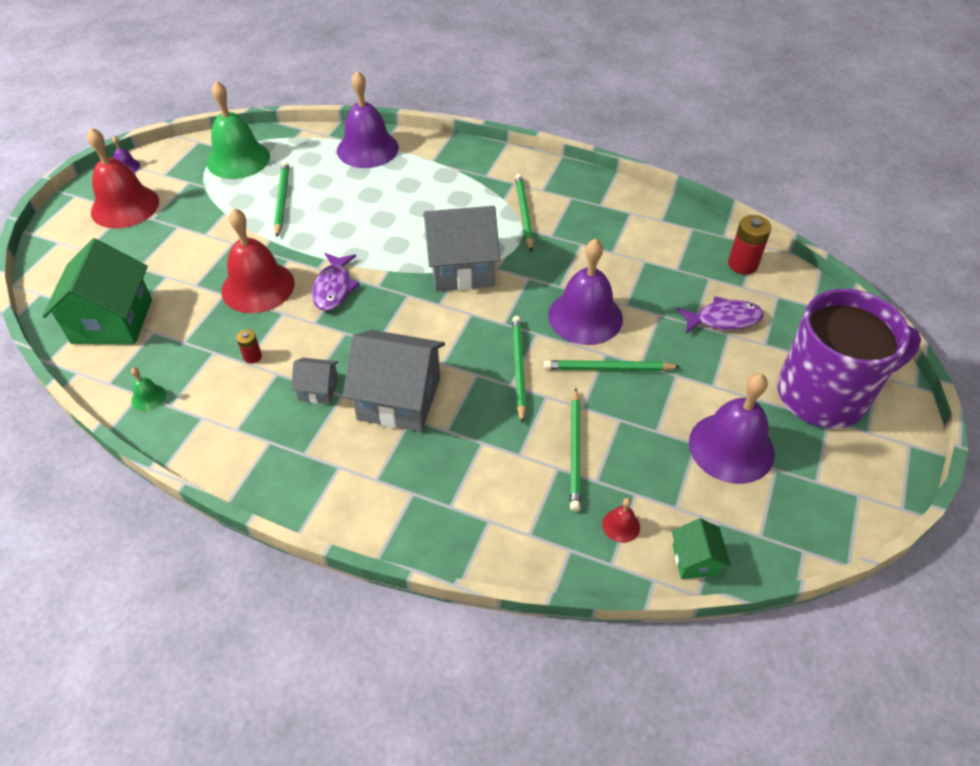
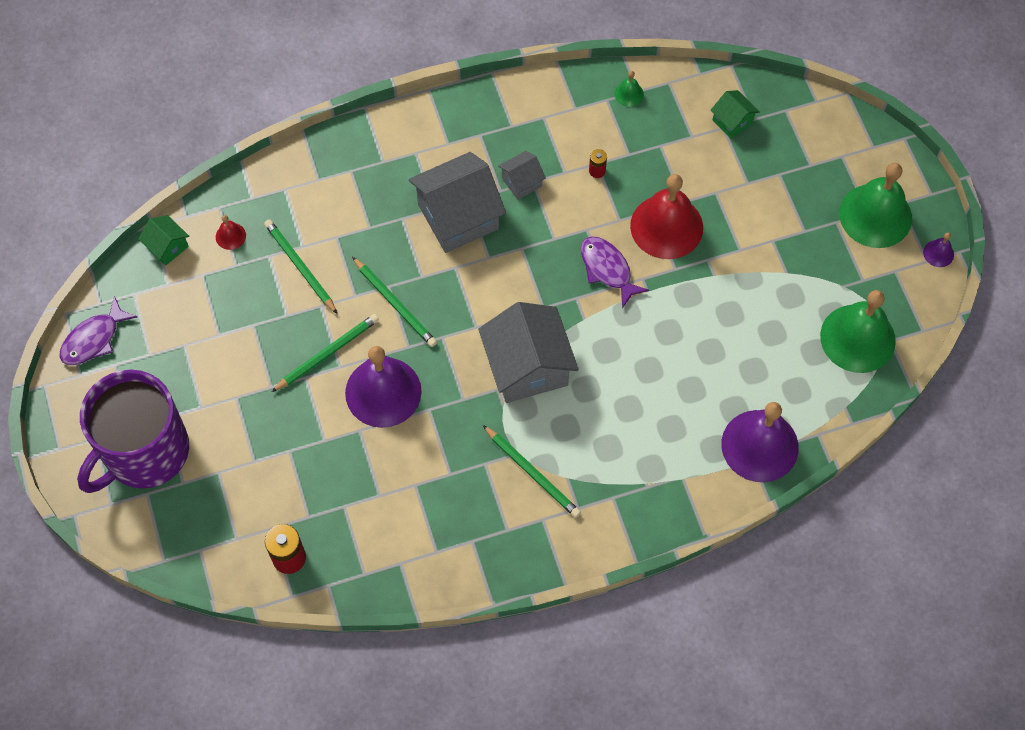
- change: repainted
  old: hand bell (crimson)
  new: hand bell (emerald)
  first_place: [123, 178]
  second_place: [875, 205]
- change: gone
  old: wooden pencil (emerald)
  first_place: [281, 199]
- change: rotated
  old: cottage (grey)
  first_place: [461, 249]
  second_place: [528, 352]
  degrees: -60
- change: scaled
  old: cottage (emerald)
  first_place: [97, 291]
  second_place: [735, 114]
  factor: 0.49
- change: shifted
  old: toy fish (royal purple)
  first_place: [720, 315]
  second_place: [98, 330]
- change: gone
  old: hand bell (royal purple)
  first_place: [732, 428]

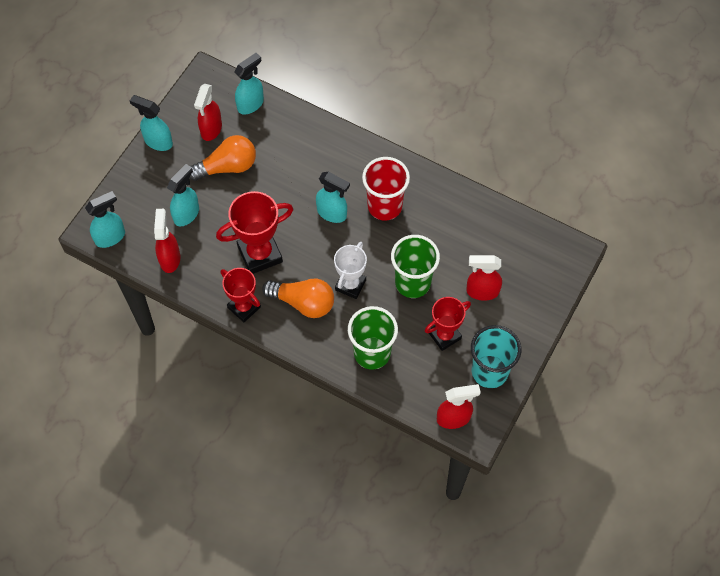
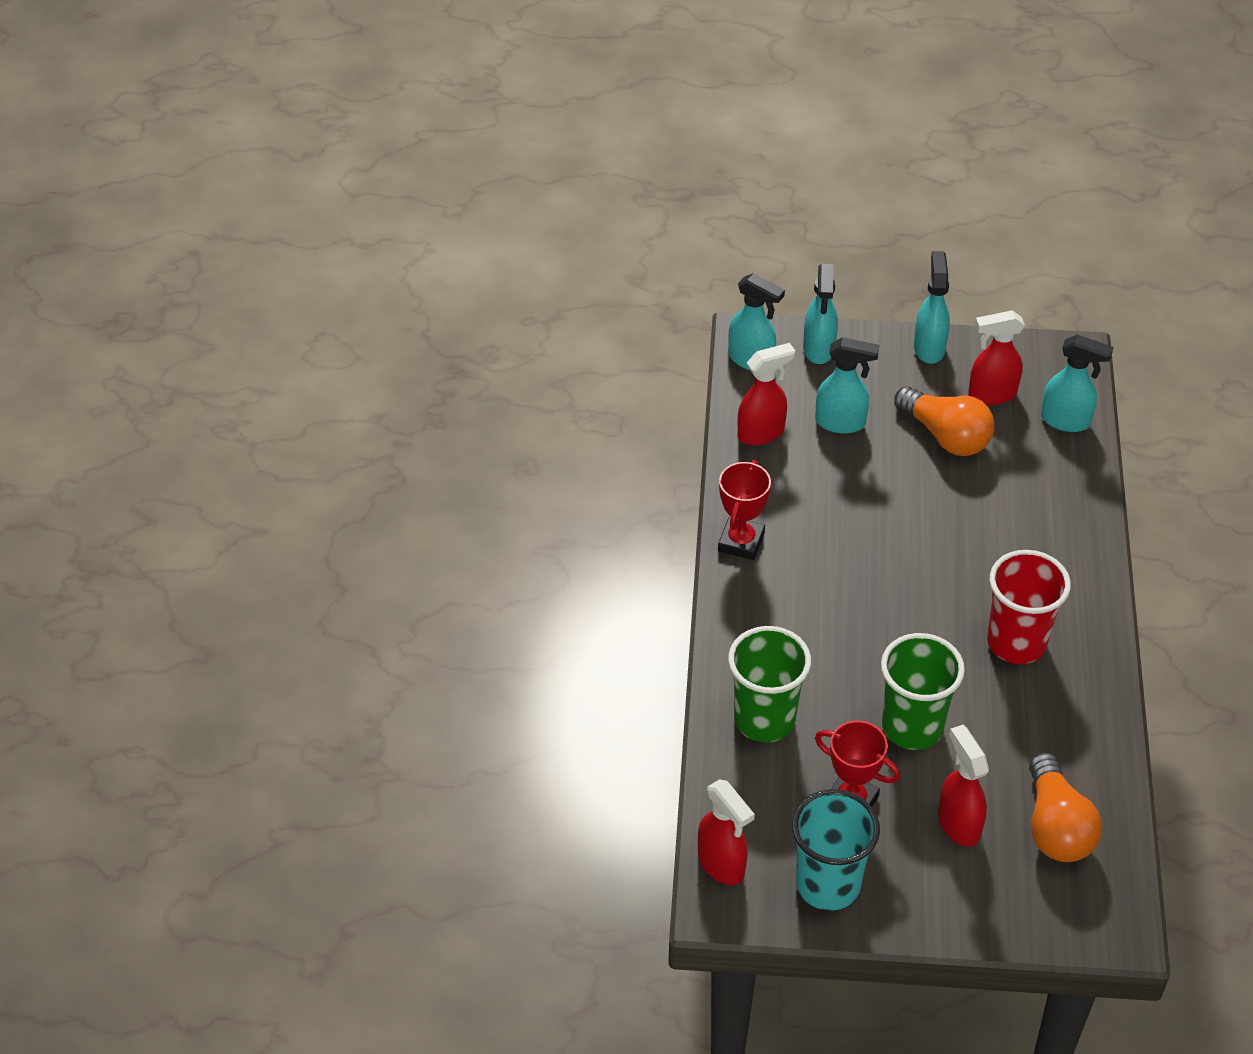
- change: shifted
  old: spray cleaner (teal)
  first_place: [333, 197]
  second_place: [820, 314]
- change: gone
  old: trophy (crimson)
  first_place: [254, 232]
- change: gone
  old: trophy (pure white)
  first_place: [350, 270]
- change: shifted
  old: bulb (orange-coloured)
  first_place: [298, 298]
  second_place: [1065, 807]

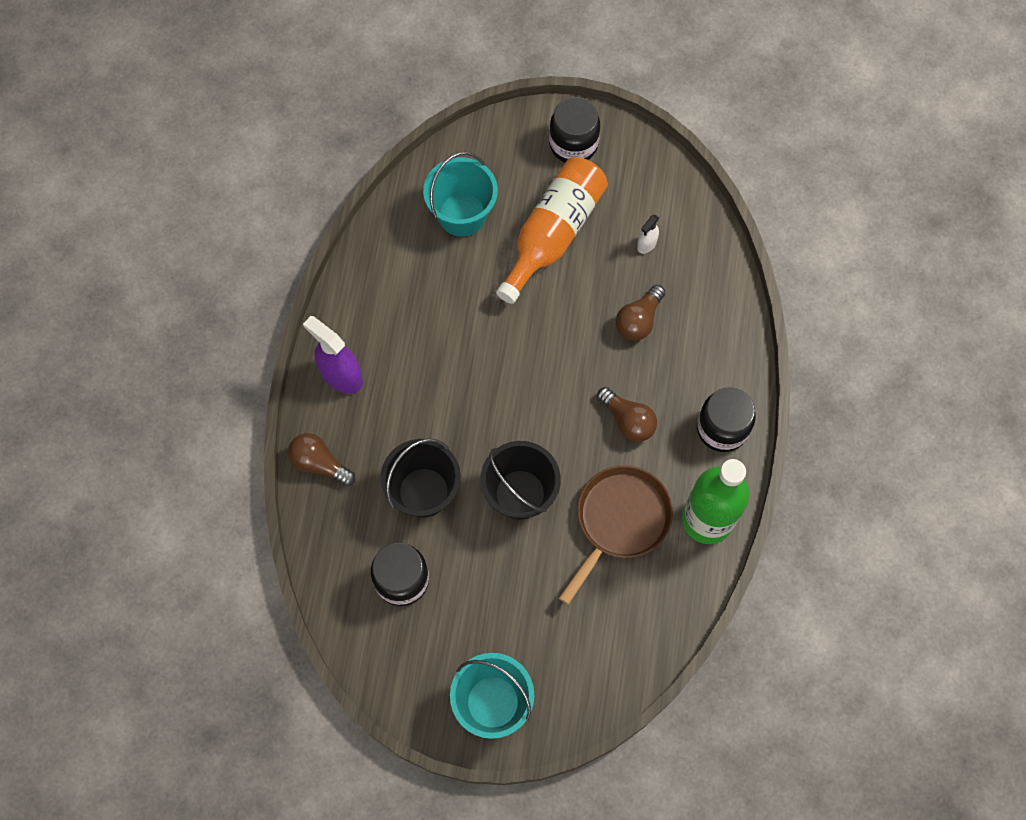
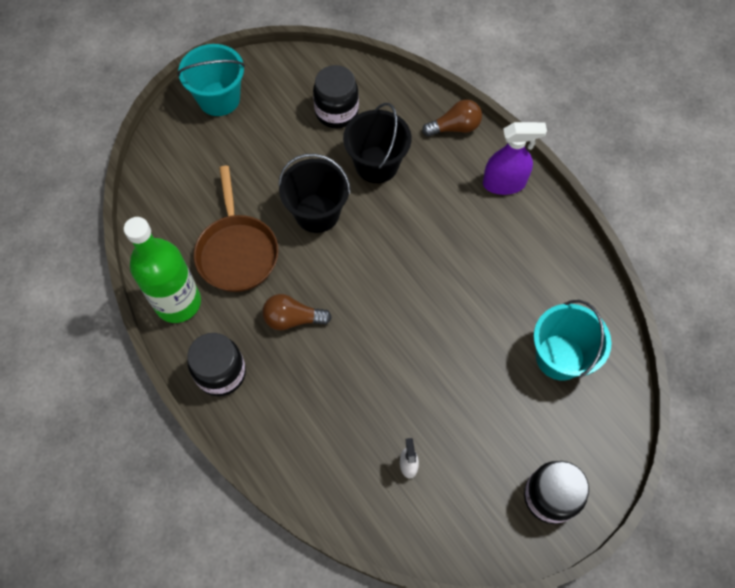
- change: gone
  old: drink bottle (orange-coloured)
  first_place: [552, 230]
- change: gone
  old: bulb (dark brown)
  first_place: [640, 313]

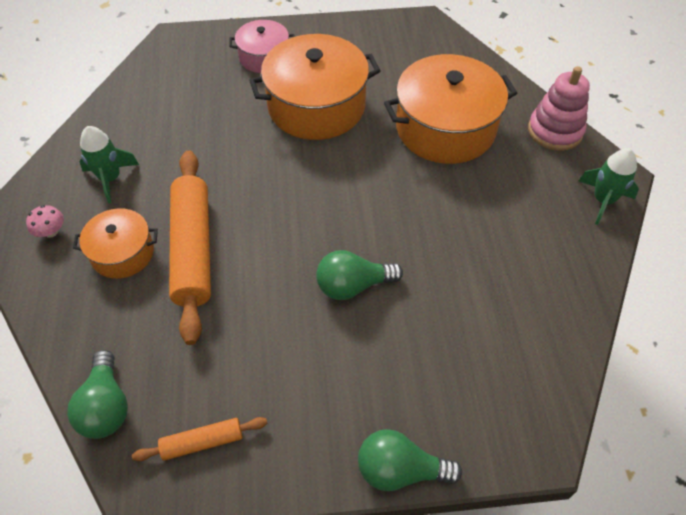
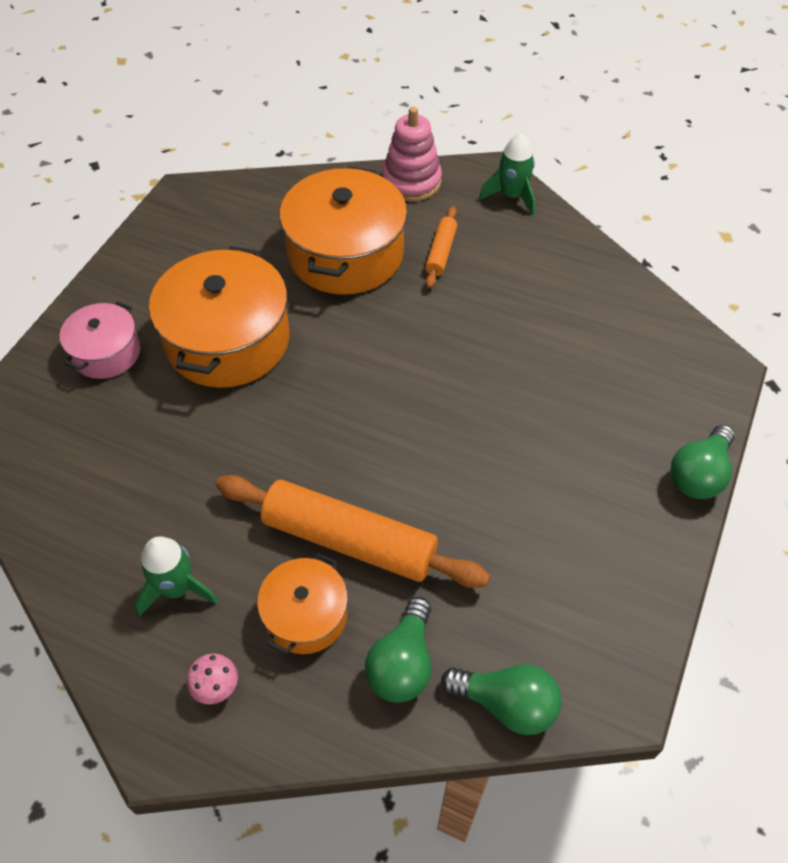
- change: shifted
  old: bulb (emerald)
  first_place: [359, 275]
  second_place: [398, 650]
- change: shifted
  old: dough roller (orange-coloured)
  first_place: [199, 439]
  second_place: [441, 247]

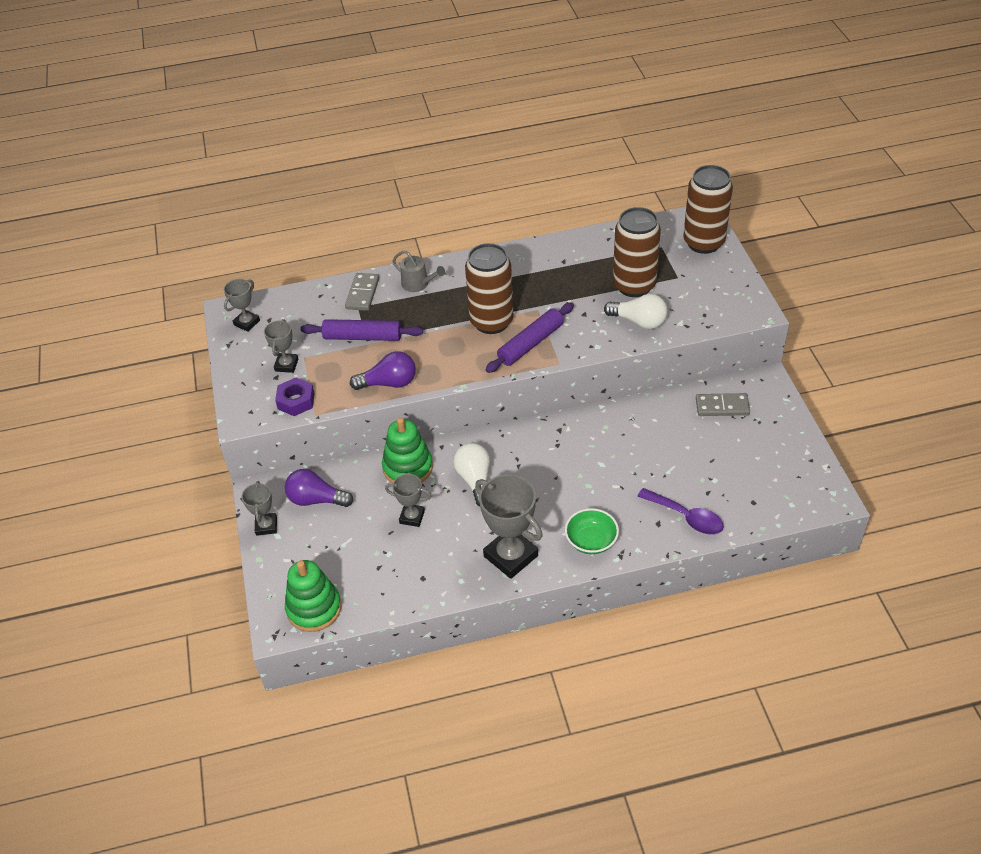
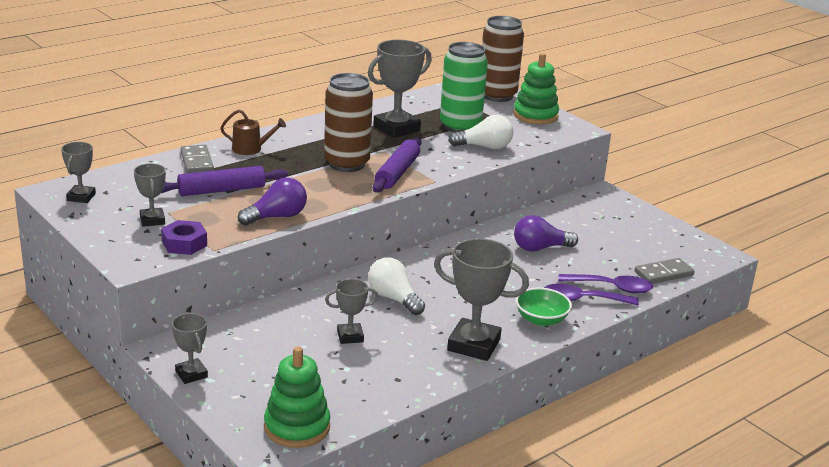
- change: repainted
  old: can (dark brown)
  new: can (emerald)
  first_place: [637, 252]
  second_place: [464, 87]
- change: repainted
  old: watering can (grey)
  new: watering can (dark brown)
  first_place: [418, 271]
  second_place: [253, 132]
- change: shifted
  old: domino tile (grey)
  first_place: [723, 404]
  second_place: [664, 271]
- change: shifted
  old: stacking rings (emerald)
  first_place: [407, 450]
  second_place: [536, 88]
- change: shifted
  old: bulb (royal purple)
  first_place: [319, 488]
  second_place: [546, 233]
- change: new
  new: trophy (grey)
  second_place: [400, 89]
- change: new
  new: teaspoon (royal purple)
  second_place: [591, 294]

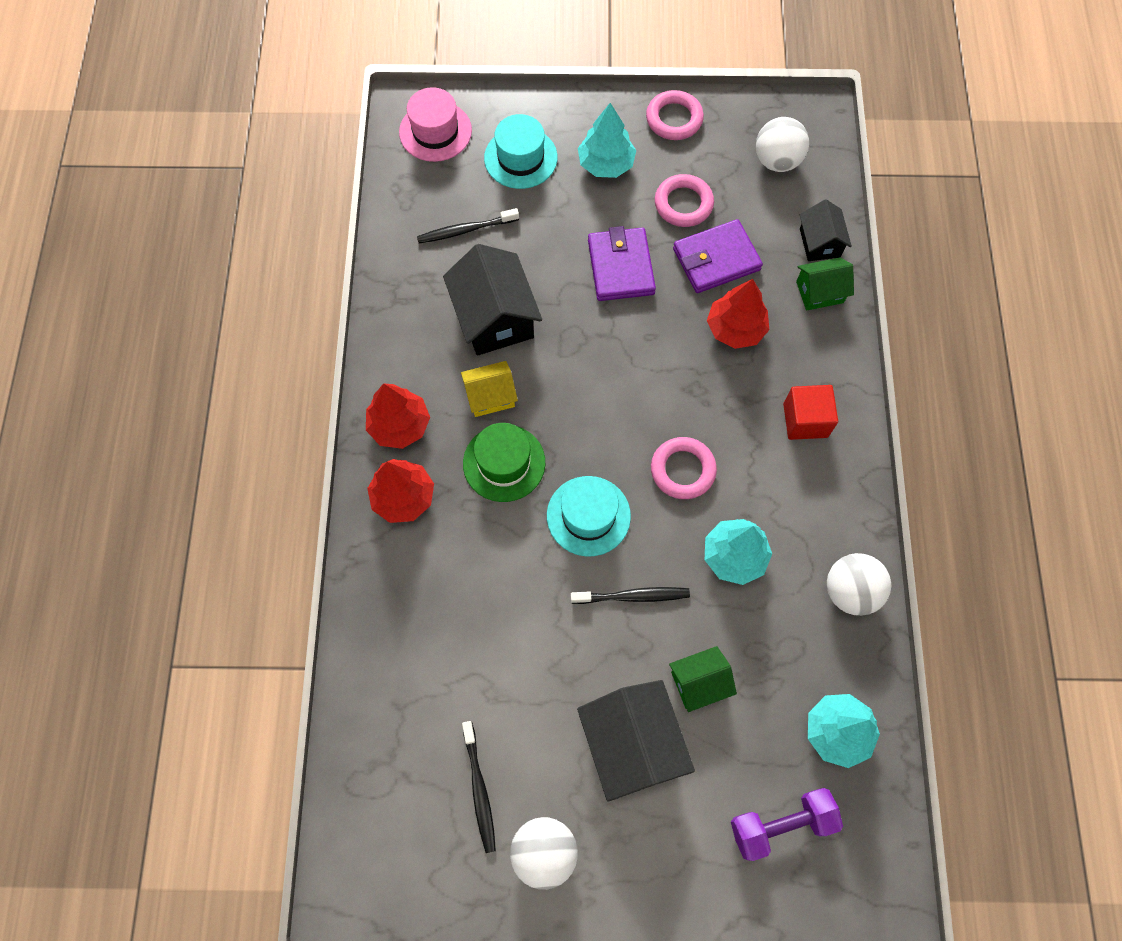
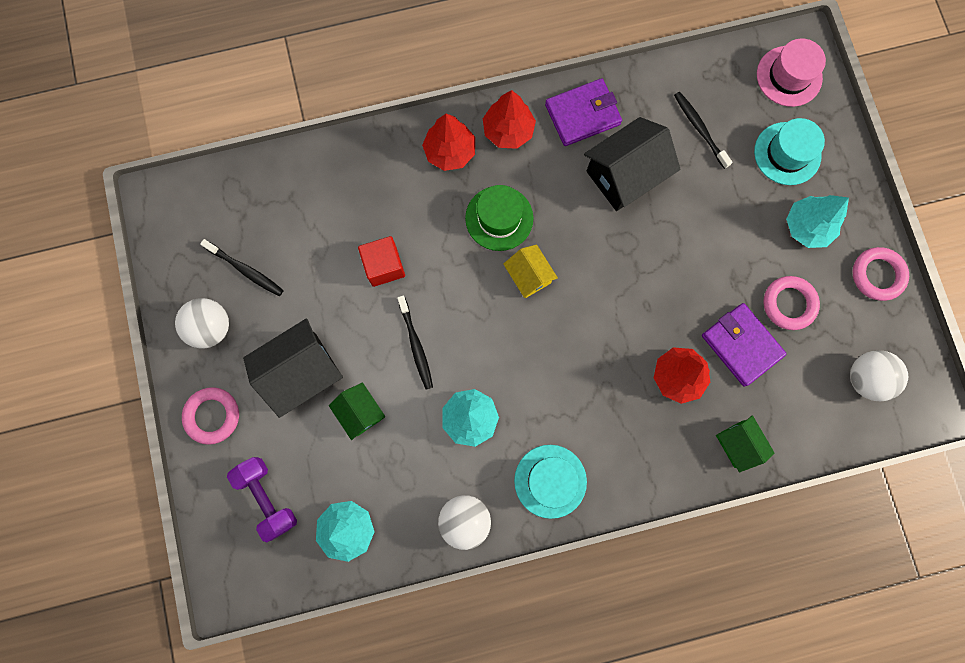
- change: gone
  old: cottage (black)
  first_place: [826, 230]
- change: shifted
  old: card wallet (royal purple)
  first_place: [622, 263]
  second_place: [583, 112]
- change: shifted
  old: cottage (bright yellow)
  first_place: [489, 389]
  second_place: [530, 271]
- change: shifted
  old: cube (crimson)
  first_place: [810, 412]
  second_place: [381, 261]
- change: shifted
  old: ring (rosy)
  first_place: [684, 468]
  second_place: [210, 416]
- change: shifted
  old: hat (teal)
  first_place: [589, 516]
  second_place: [550, 482]
- change: rotated
  old: dental brush (black)
  first_place: [479, 787]
  second_place: [242, 267]
  degrees: -120

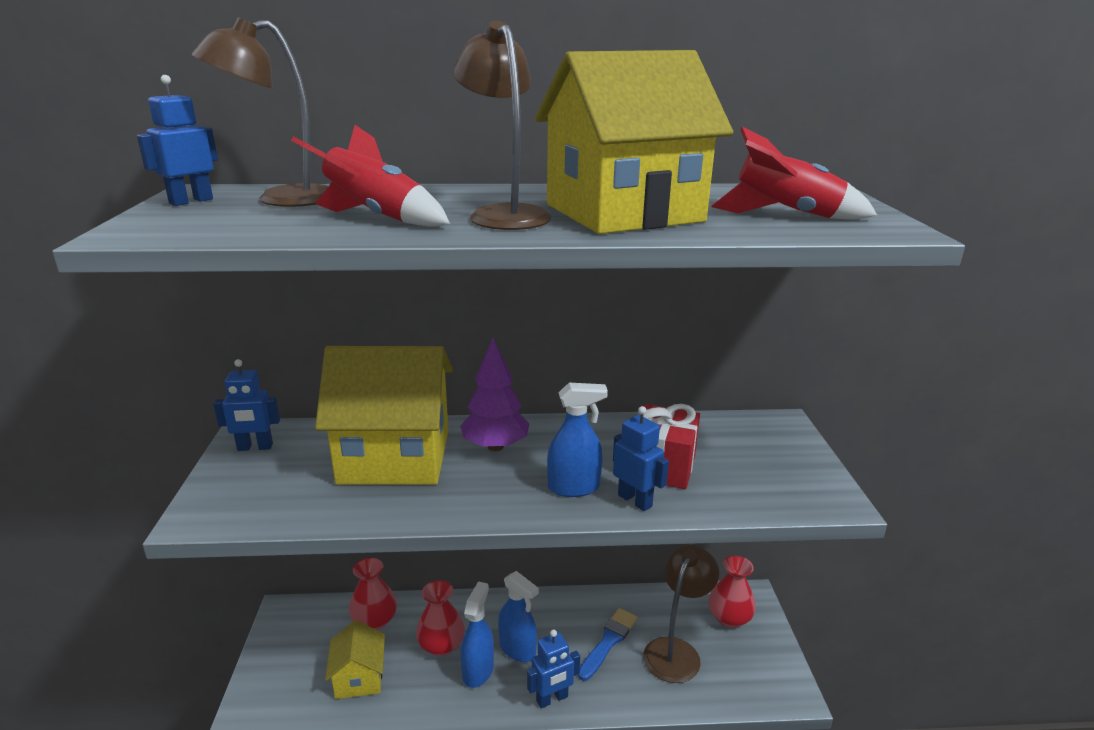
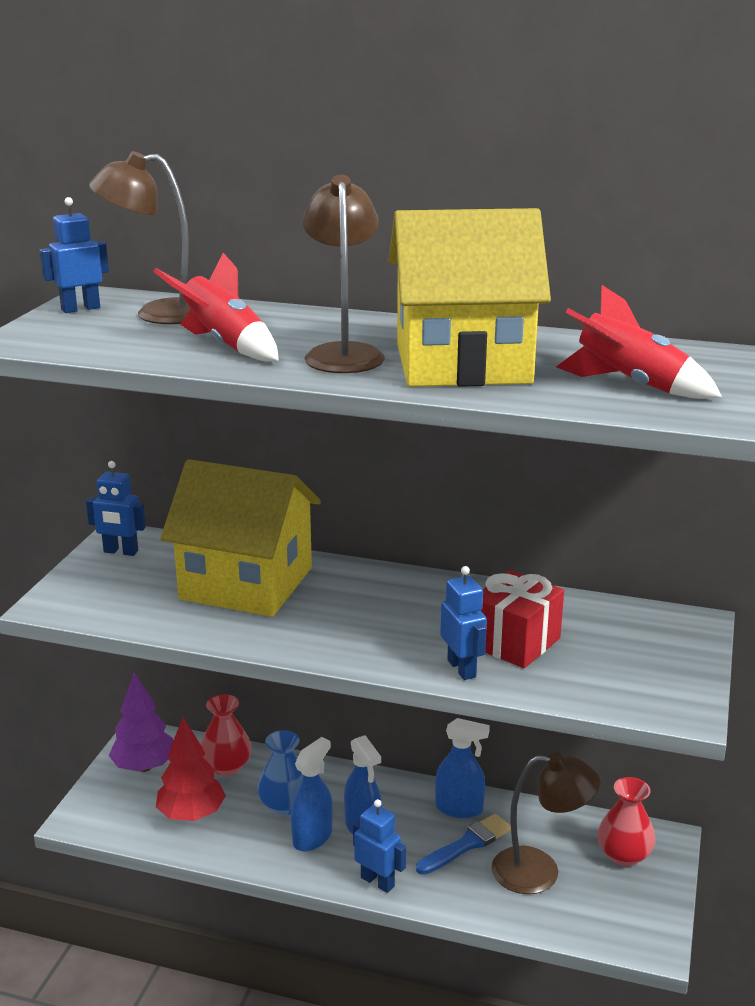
- change: shifted
  old: tree (royal purple)
  first_place: [495, 394]
  second_place: [141, 722]
- change: shifted
  old: spray cleaner (royal blue)
  first_place: [577, 440]
  second_place: [462, 768]
- change: rotated
  old: lamp (dark brown)
  first_place: [681, 614]
  second_place: [545, 823]
  degrees: 45
- change: repainted
  old: vase (crimson)
  new: vase (royal blue)
  first_place: [440, 618]
  second_place: [280, 772]
- change: swapped
  old: cottage (bright yellow)
  new: tree (crimson)
  first_place: [355, 659]
  second_place: [191, 769]
- change: rotated
  old: robot figure (royal blue)
  first_place: [553, 669]
  second_place: [379, 846]
  degrees: -135

